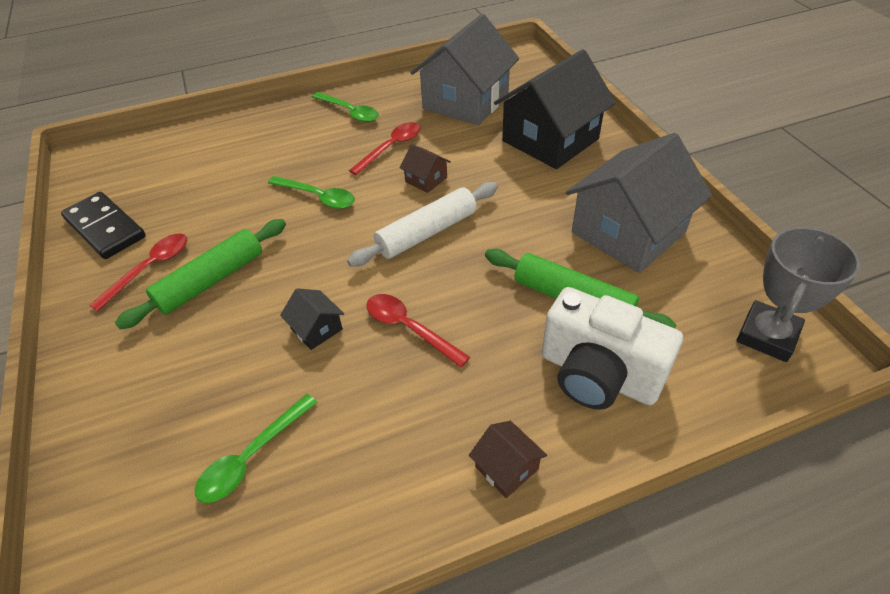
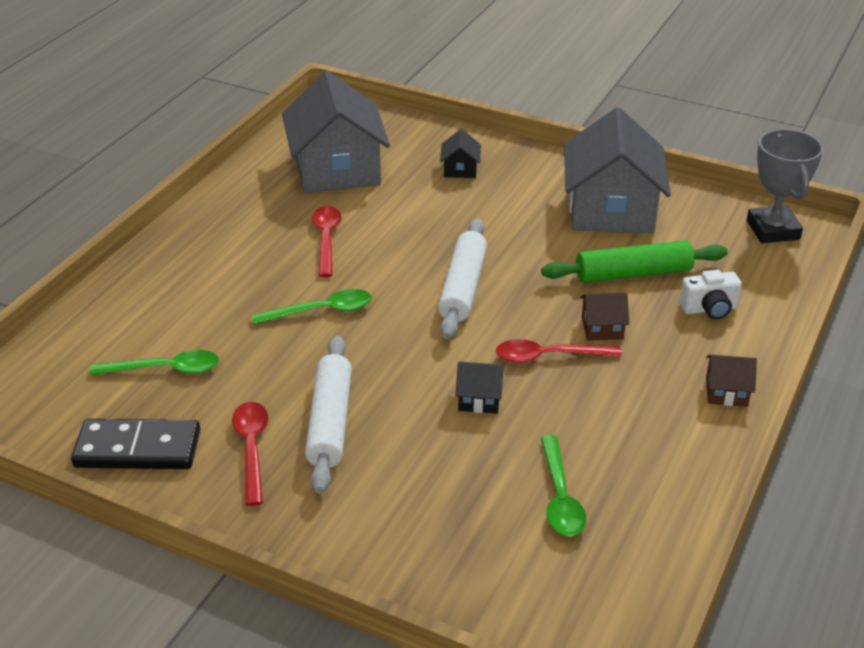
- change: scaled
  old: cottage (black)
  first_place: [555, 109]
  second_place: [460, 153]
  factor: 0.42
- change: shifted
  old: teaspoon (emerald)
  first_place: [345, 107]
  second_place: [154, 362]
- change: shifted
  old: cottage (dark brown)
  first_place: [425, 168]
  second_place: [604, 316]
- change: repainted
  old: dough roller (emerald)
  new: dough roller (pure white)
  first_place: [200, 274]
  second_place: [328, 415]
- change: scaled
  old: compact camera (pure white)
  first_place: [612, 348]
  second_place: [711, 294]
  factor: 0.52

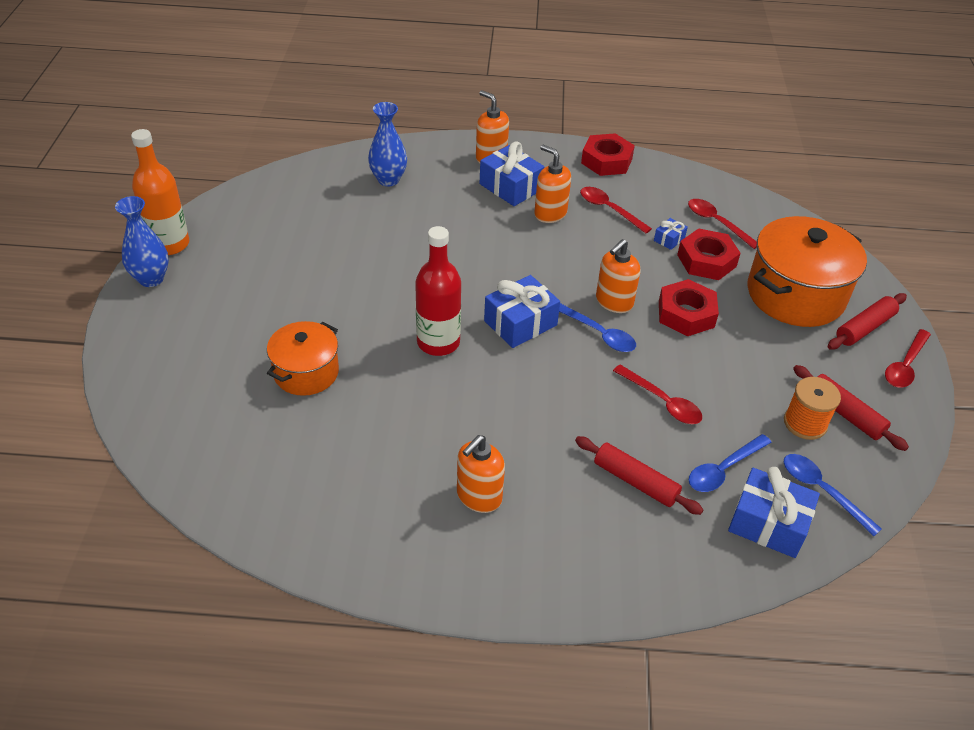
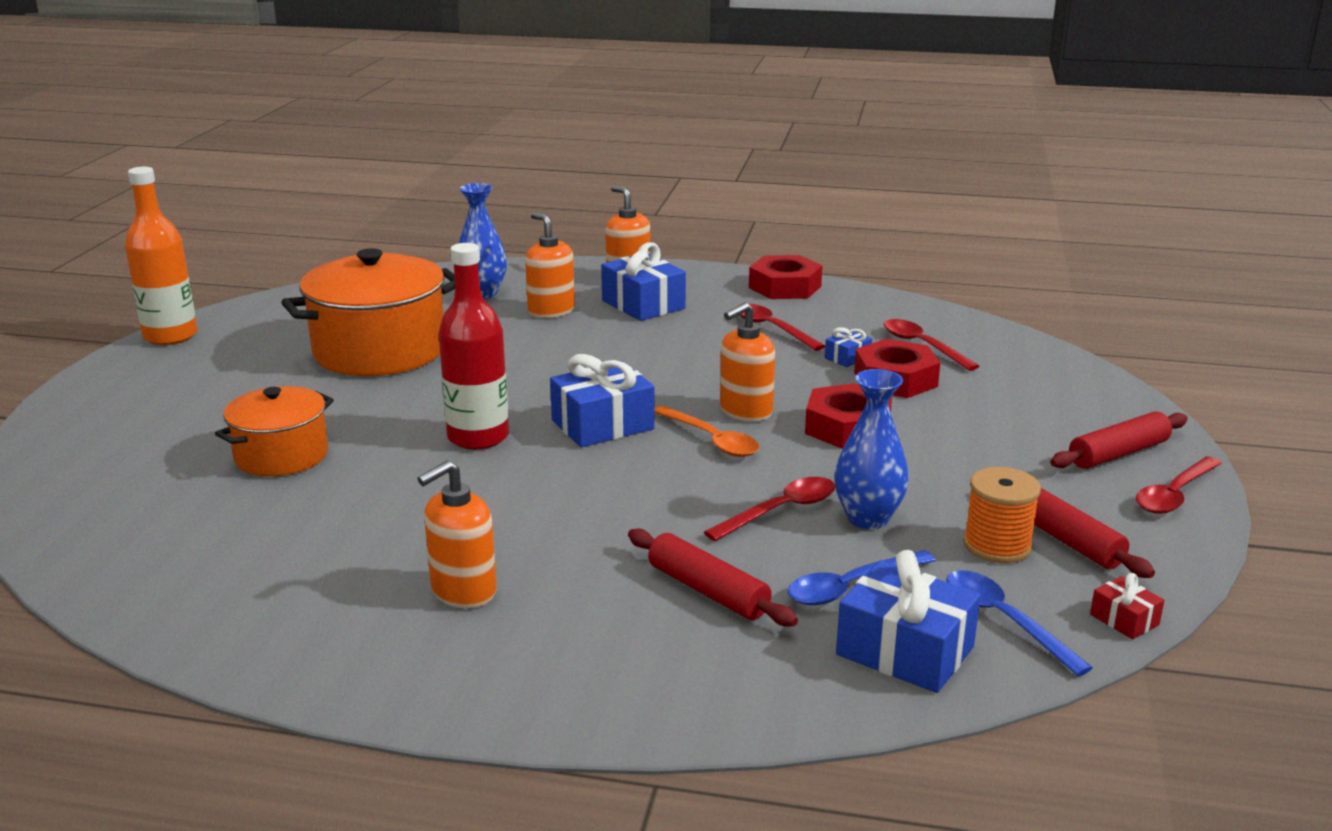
- change: shifted
  old: soap dispenser (orange-coloured)
  first_place: [552, 184]
  second_place: [550, 265]
- change: shifted
  old: vase (royal blue)
  first_place: [142, 241]
  second_place: [871, 449]
- change: shifted
  old: pot (orange-coloured)
  first_place: [807, 271]
  second_place: [368, 312]
- change: repainted
  old: teaspoon (royal blue)
  new: teaspoon (orange-coloured)
  first_place: [597, 327]
  second_place: [706, 431]
- change: rotated
  old: teaspoon (crimson)
  first_place: [657, 394]
  second_place: [769, 509]
  degrees: -90
- change: new
  new: gift (crimson)
  second_place: [1127, 606]

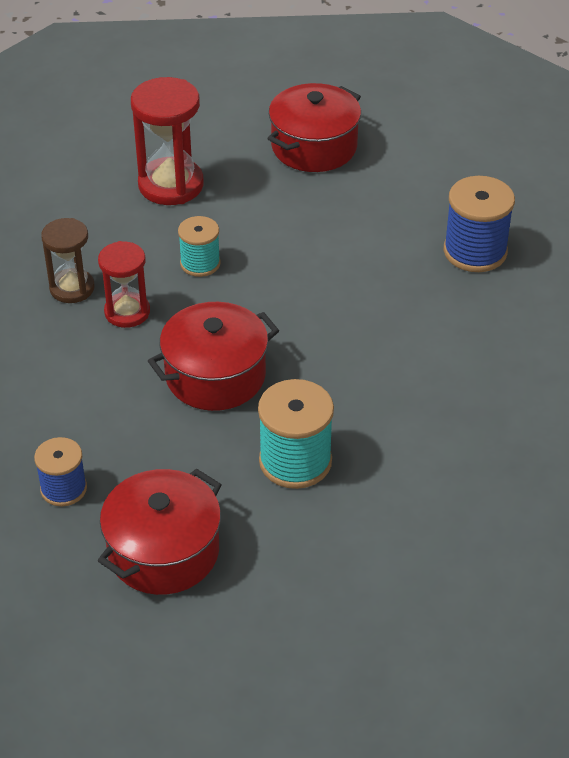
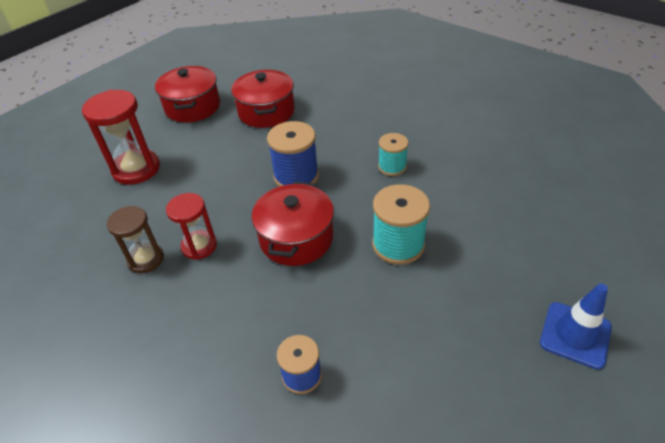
- change: shifted
  old: bobbin (royal blue)
  first_place: [479, 224]
  second_place: [293, 153]
- change: shifted
  old: bobbin (teal)
  first_place: [199, 246]
  second_place: [393, 154]
- change: shifted
  old: pot (crimson)
  first_place: [160, 532]
  second_place: [263, 99]
- change: new
  new: safety cone (royal blue)
  second_place: [576, 326]

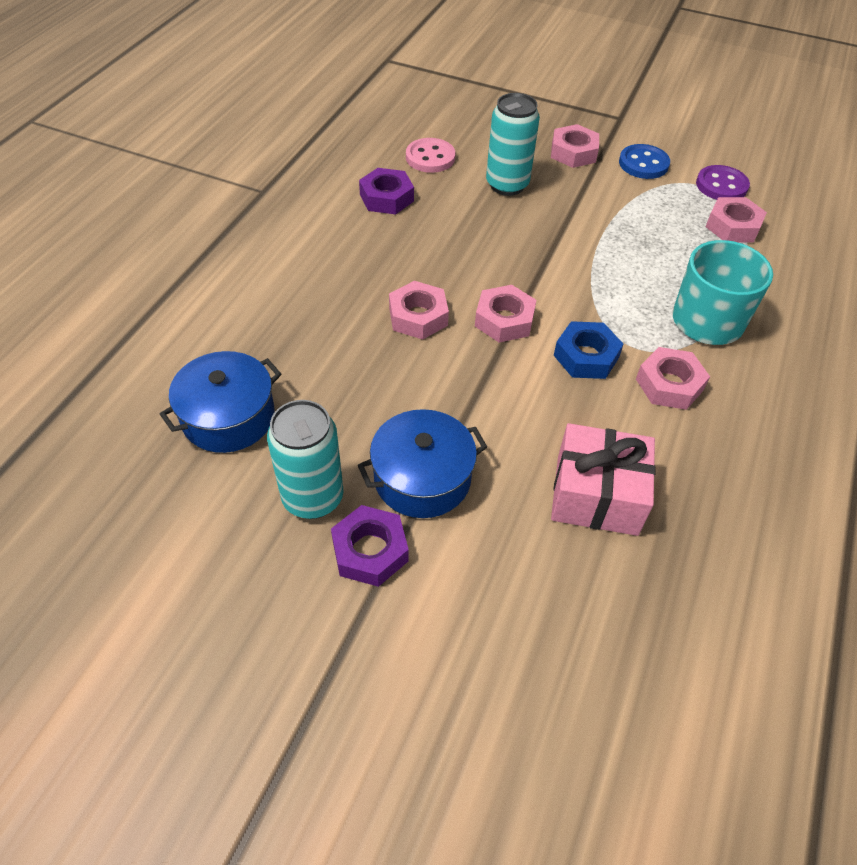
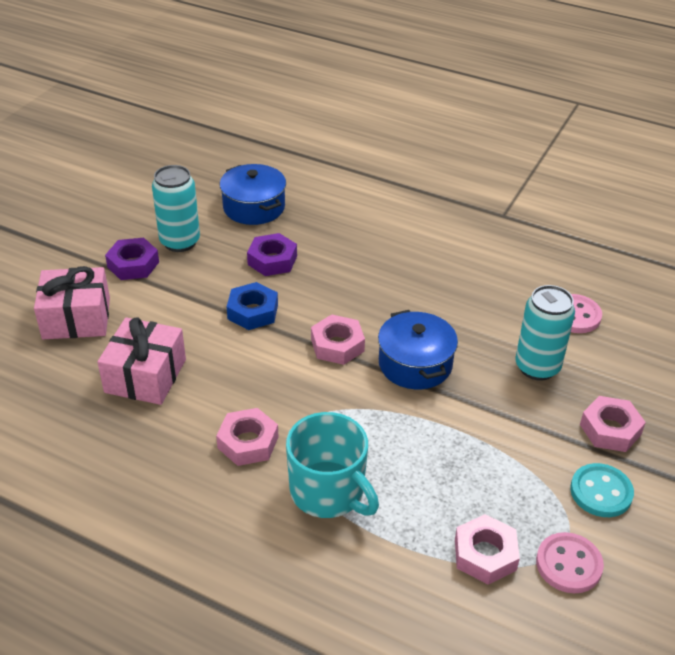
- change: repainted
  old: shirt button (royal blue)
  new: shirt button (teal)
  first_place: [644, 161]
  second_place: [602, 490]
- change: repainted
  old: shirt button (royal purple)
  new: shirt button (rosy)
  first_place: [723, 182]
  second_place: [570, 562]
- change: shifted
  old: hex nut (royal purple)
  first_place: [386, 191]
  second_place: [272, 254]
- change: gone
  old: hex nut (rosy)
  first_place: [419, 310]
- change: shifted
  old: hex nut (royal blue)
  first_place: [588, 350]
  second_place: [252, 306]
- change: shifted
  old: pot (royal blue)
  first_place: [422, 463]
  second_place: [418, 349]
- change: new
  new: gift (rosy)
  second_place: [72, 302]

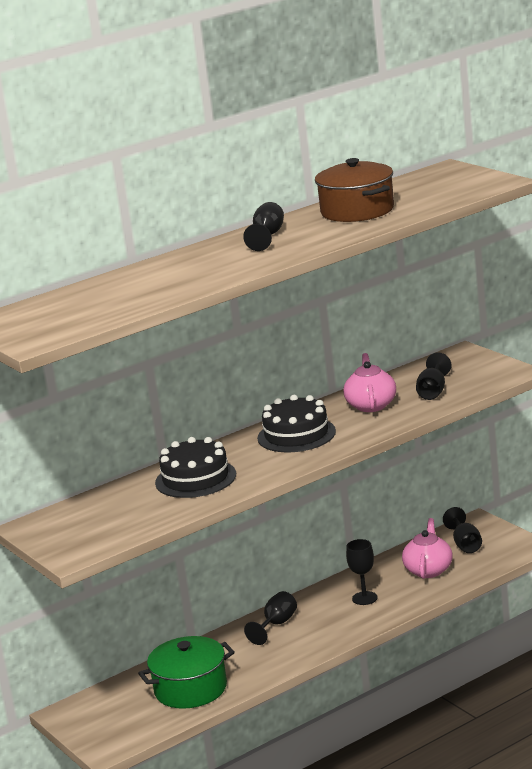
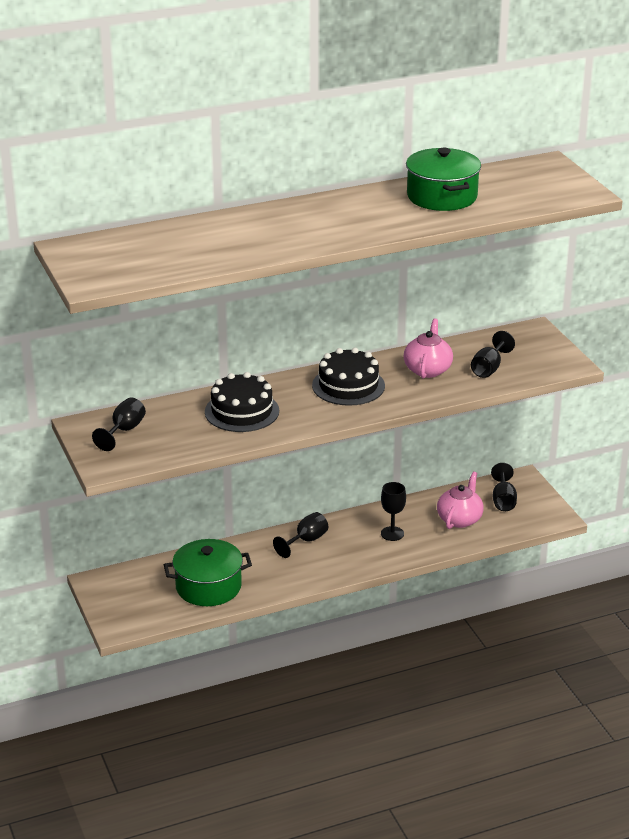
- change: repainted
  old: pot (dark brown)
  new: pot (emerald)
  first_place: [354, 190]
  second_place: [443, 179]
- change: shifted
  old: goblet (black)
  first_place: [263, 226]
  second_place: [119, 424]

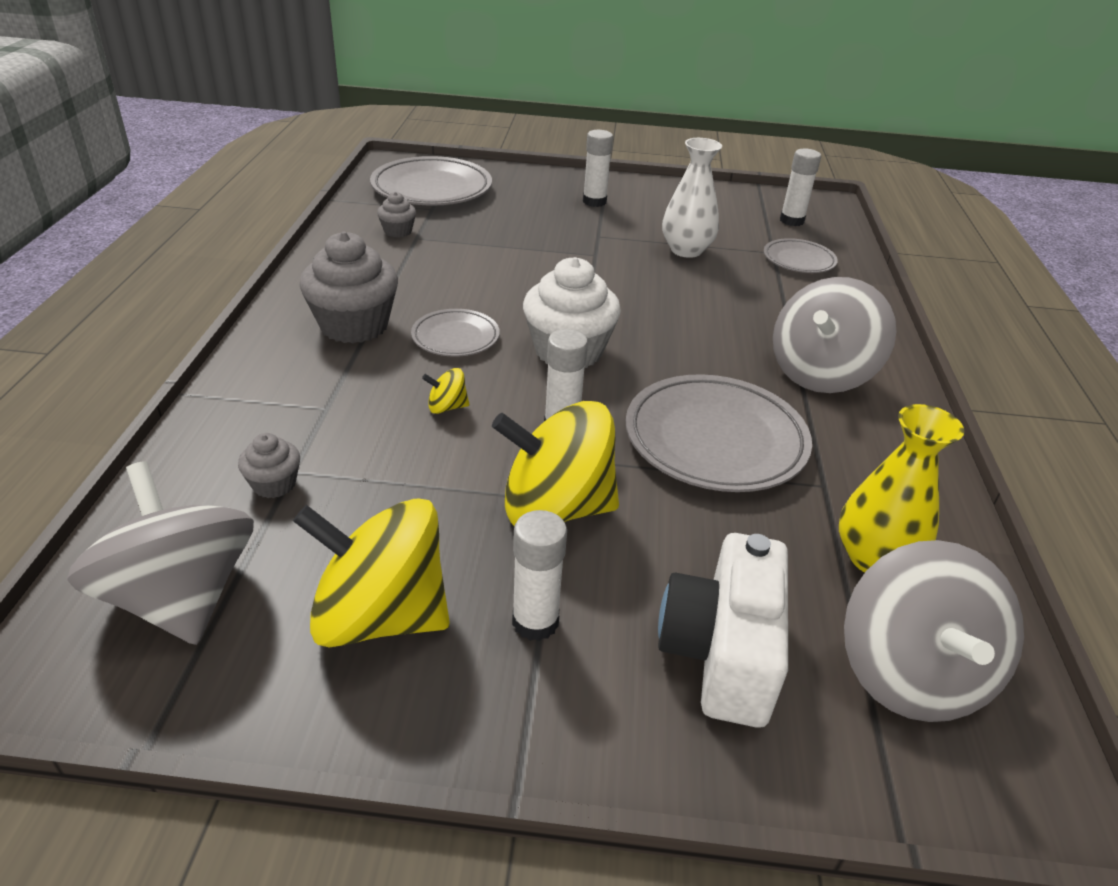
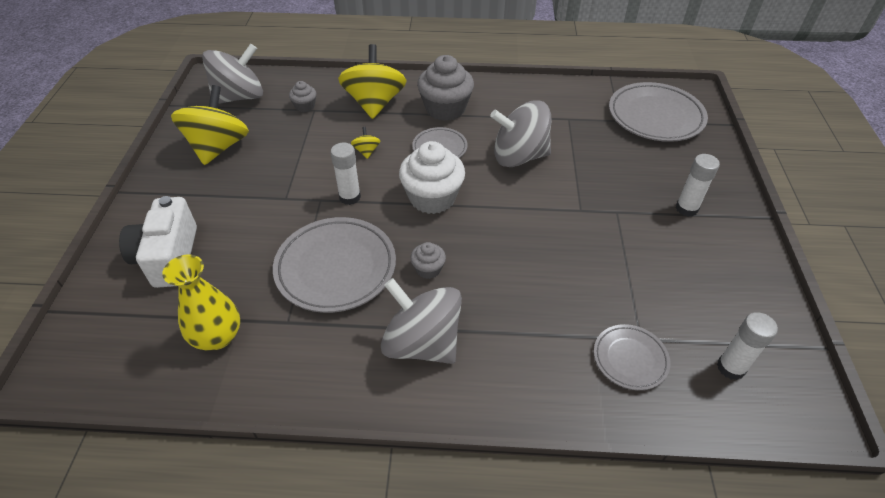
- change: gone
  old: vase (pure white)
  first_place: [692, 198]
- change: shifted
  old: fairy cake (grey)
  first_place: [396, 214]
  second_place: [428, 260]
- change: shifted
  old: spinning top (bright yellow)
  first_place: [555, 463]
  second_place: [372, 81]
- change: gone
  old: stick of glue (pure white)
  first_place: [539, 575]
- change: rotated
  old: compact camera (pure white)
  first_place: [723, 630]
  second_place: [158, 242]
  degrees: -105
- change: shifted
  old: spinning top (grey)
  first_place: [934, 631]
  second_place: [520, 133]

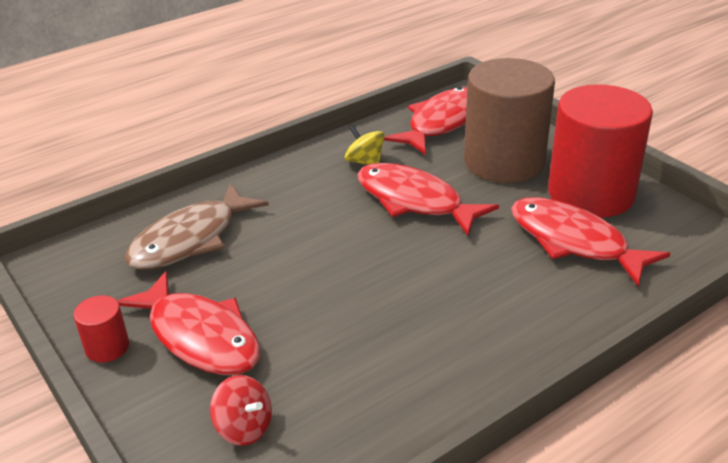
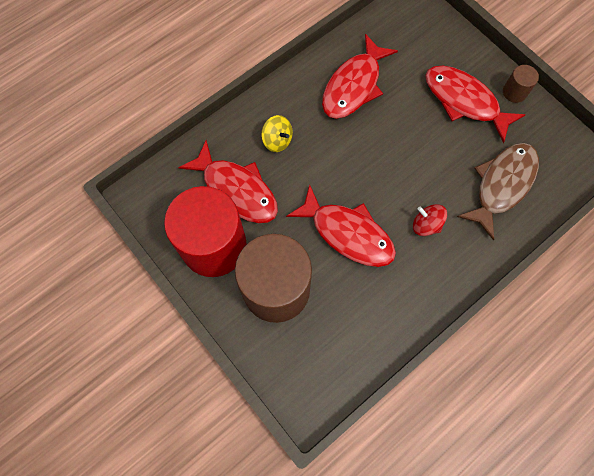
- change: shifted
  old: toy fish (crimson)
  first_place: [425, 121]
  second_place: [360, 76]
- change: shifted
  old: spinning top (bright yellow)
  first_place: [365, 145]
  second_place: [277, 133]
- change: repainted
  old: solid cylinder (crimson)
  new: solid cylinder (dark brown)
  first_place: [101, 329]
  second_place: [521, 84]
- change: shifted
  old: spinning top (crimson)
  first_place: [241, 410]
  second_place: [430, 220]

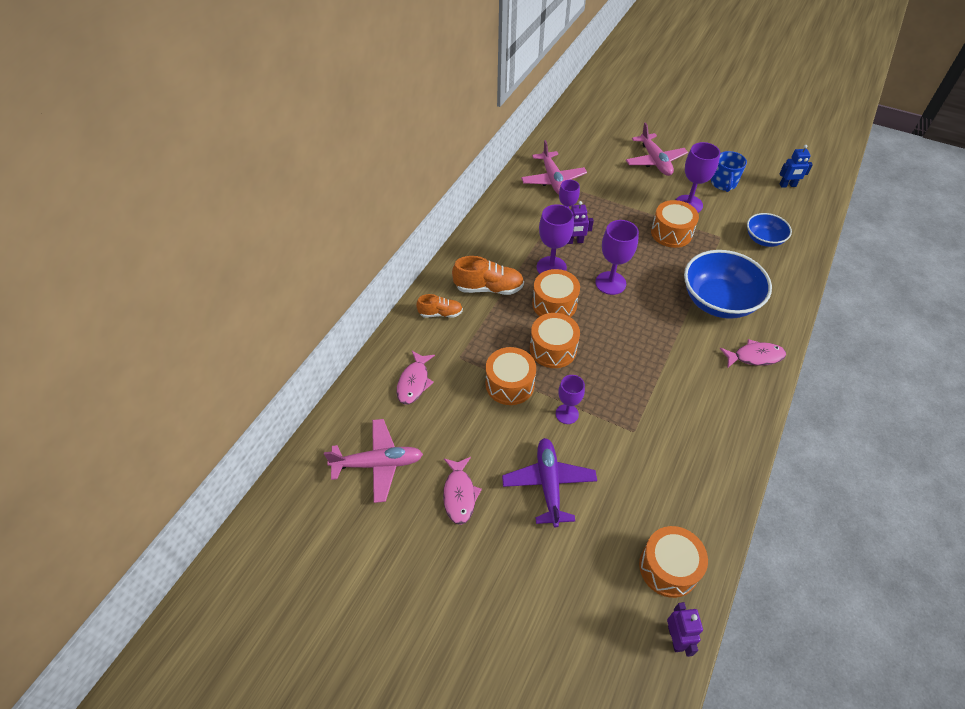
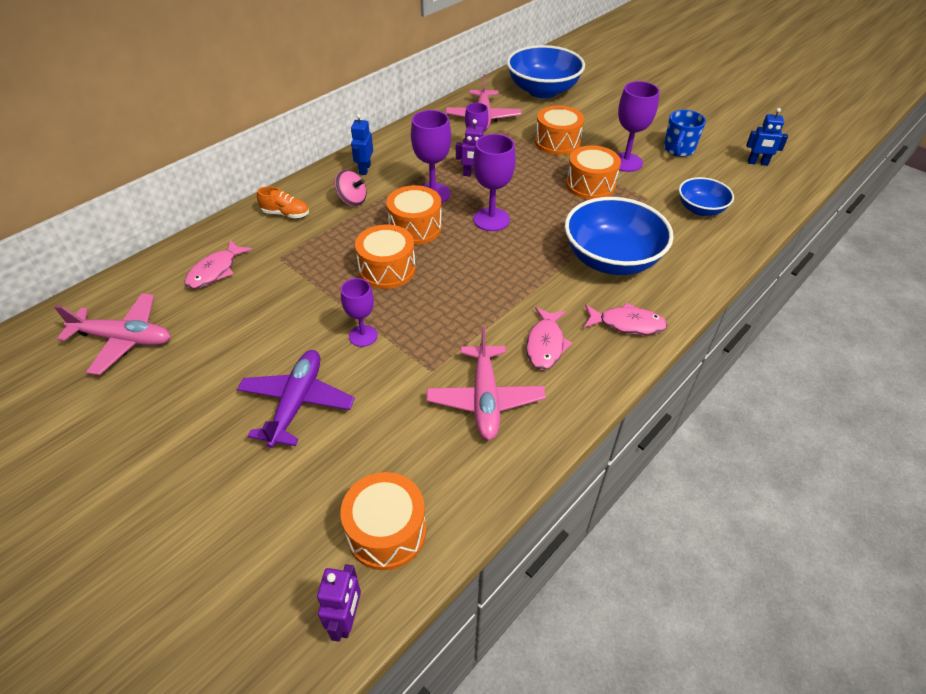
- change: shifted
  old: aeroplane (rosy)
  first_place: [657, 149]
  second_place: [486, 383]
- change: swapped
  old: shoe (orange-coloured)
  new: spinning top (rosy)
  first_place: [488, 275]
  second_place: [350, 188]
- change: shifted
  old: drum (orange-coloured)
  first_place: [511, 376]
  second_place: [559, 130]
- change: shifted
  old: toy fish (rosy)
  first_place: [462, 491]
  second_place: [549, 338]
- change: new
  new: serving bowl (royal blue)
  second_place: [546, 71]
- change: new
  new: robot figure (royal blue)
  second_place: [362, 144]

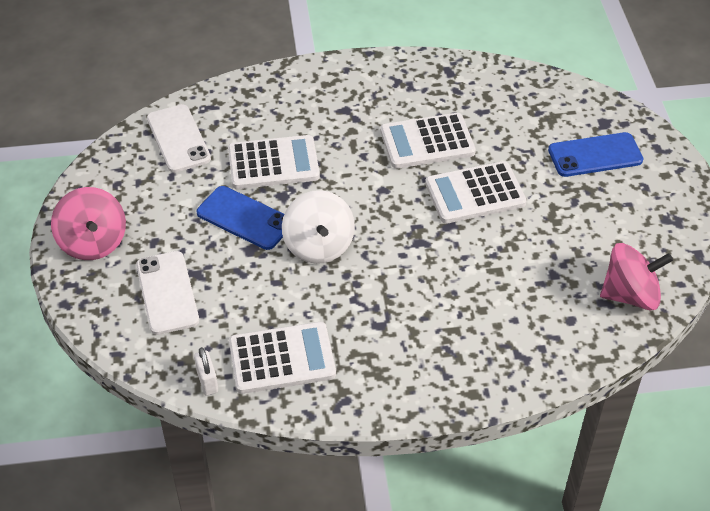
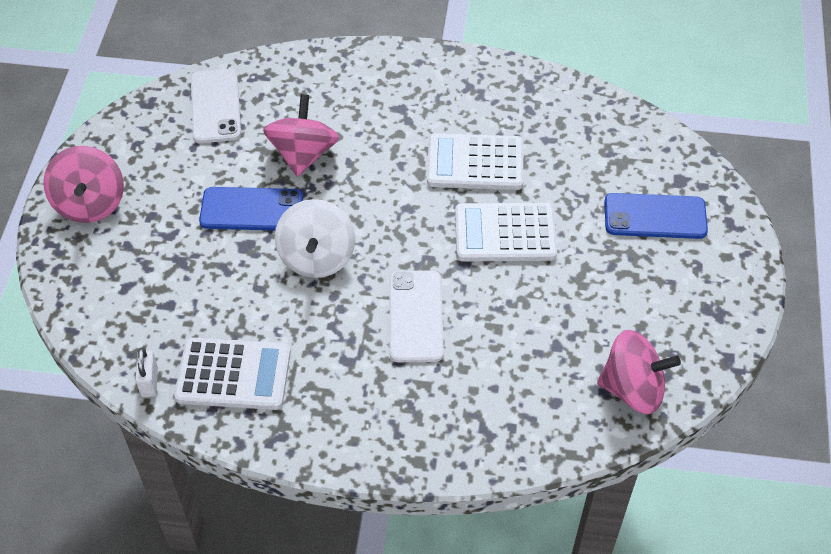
- change: swapped
  old: adding machine (pure white)
  new: spinning top (rosy)
  first_place: [274, 162]
  second_place: [301, 135]
- change: rotated
  old: phone (royal blue)
  first_place: [240, 218]
  second_place: [251, 208]
  degrees: -45
- change: shifted
  old: phone (pure white)
  first_place: [167, 293]
  second_place: [416, 316]

